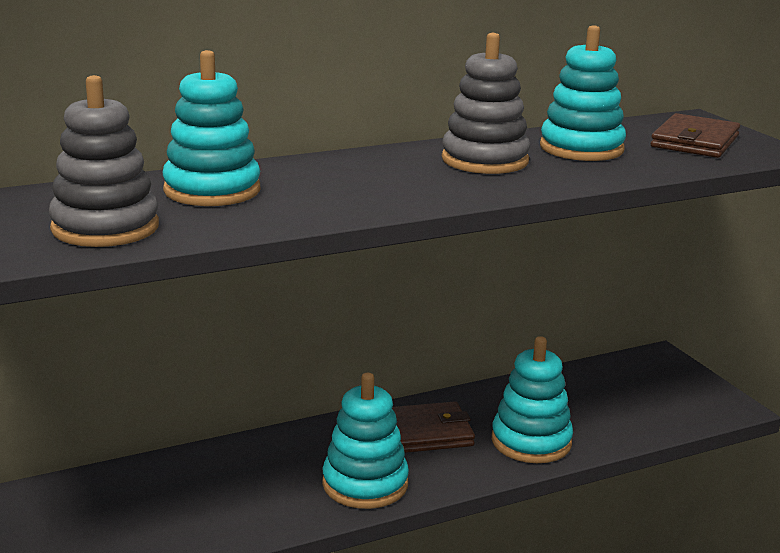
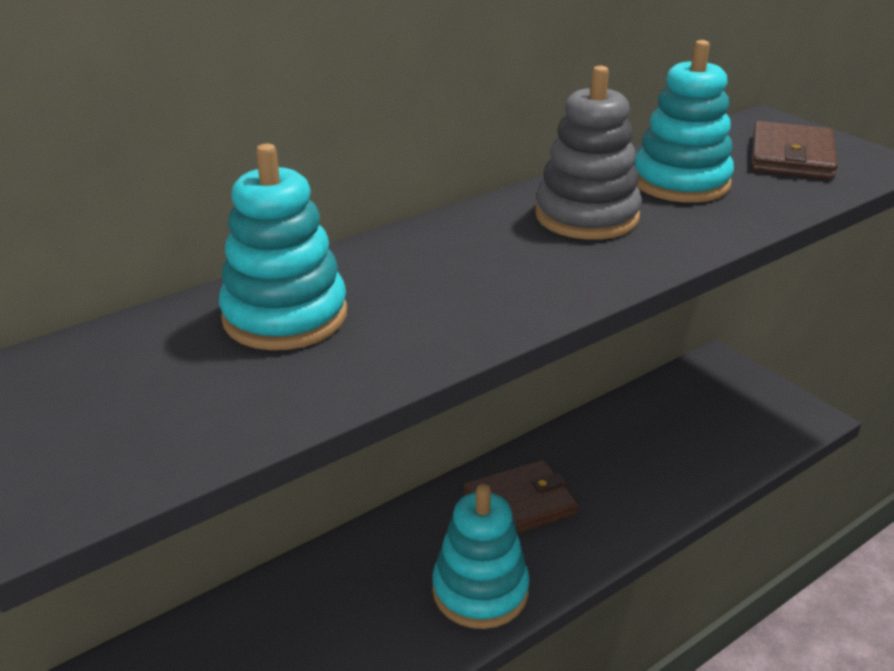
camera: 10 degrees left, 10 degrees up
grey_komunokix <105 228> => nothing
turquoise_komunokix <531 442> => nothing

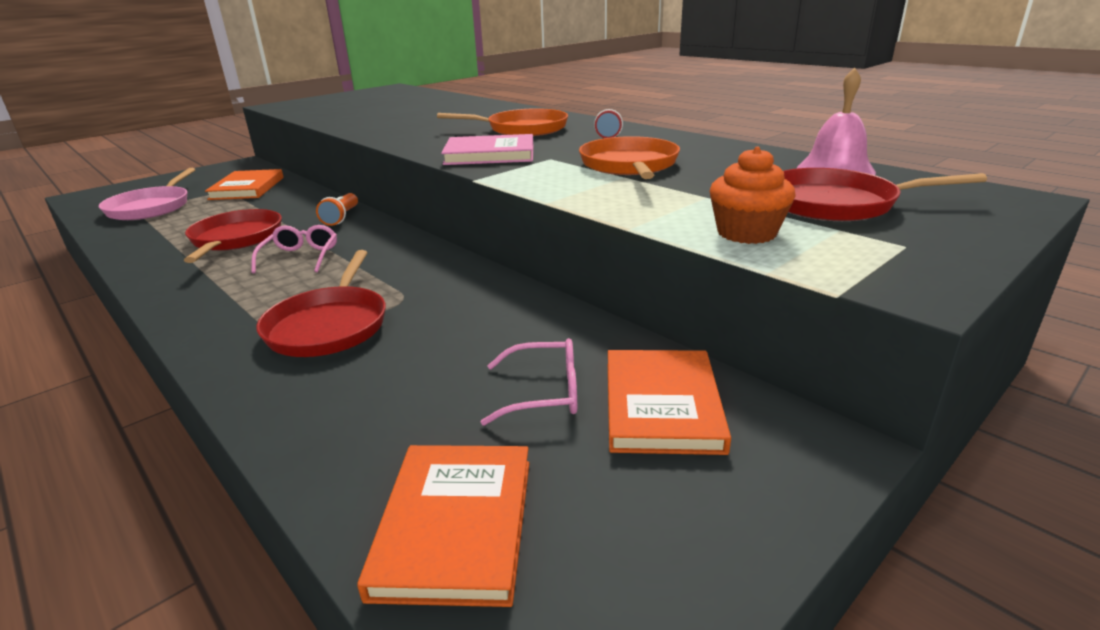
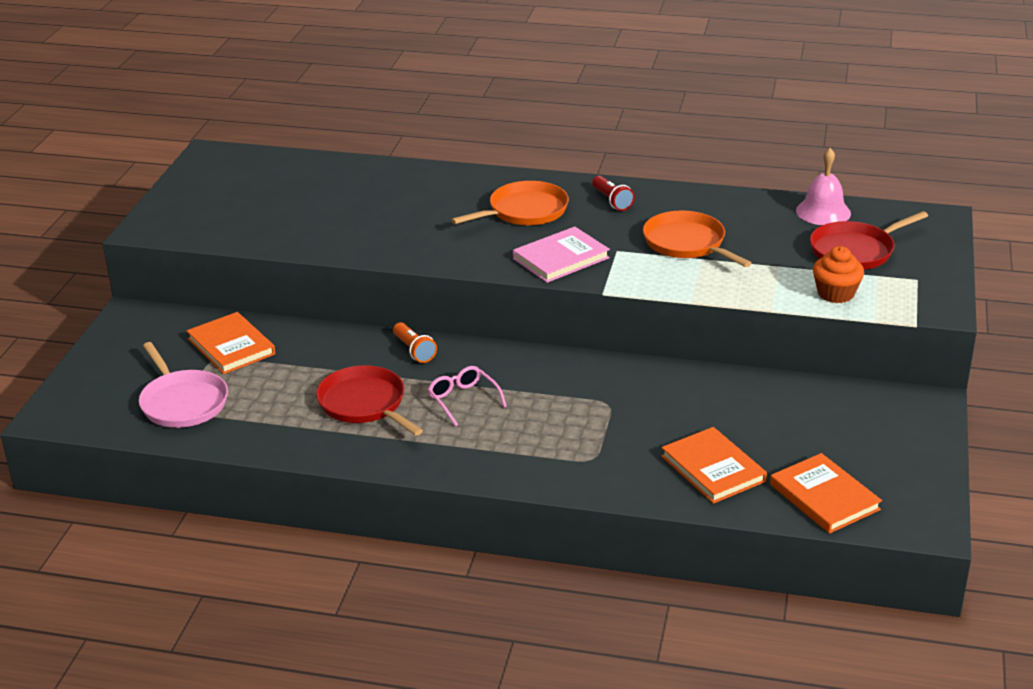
camera: 35 degrees left, 5 degrees up
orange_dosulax <662 405> => orange_dosulax <713 469>, relocated
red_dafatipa <329 326> => nothing
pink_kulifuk <544 393> => nothing

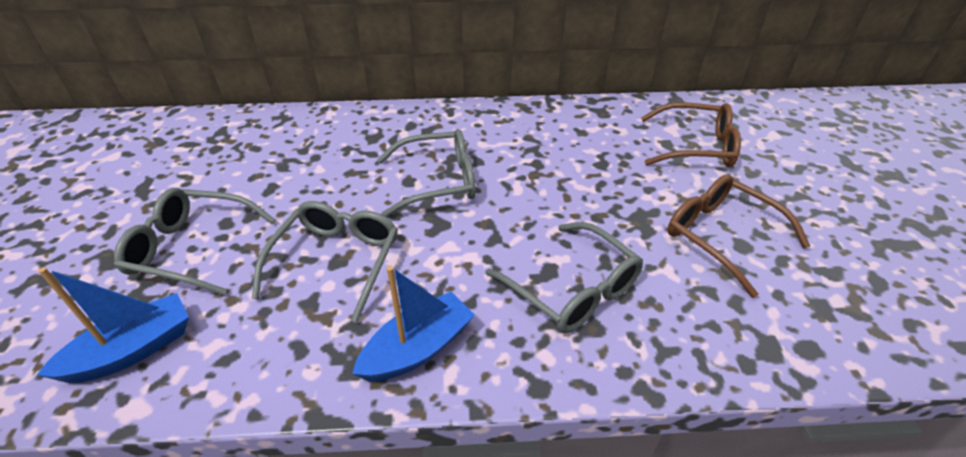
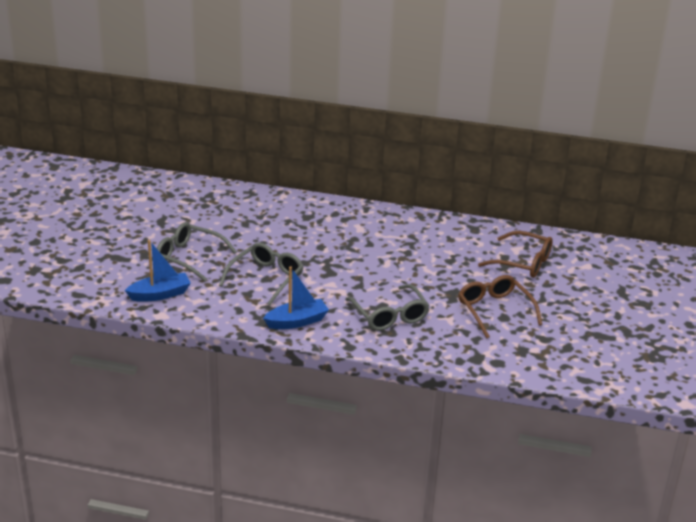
camera: 15 degrees right, 10 degrees down
grey_kulifuk <438 181> => nothing

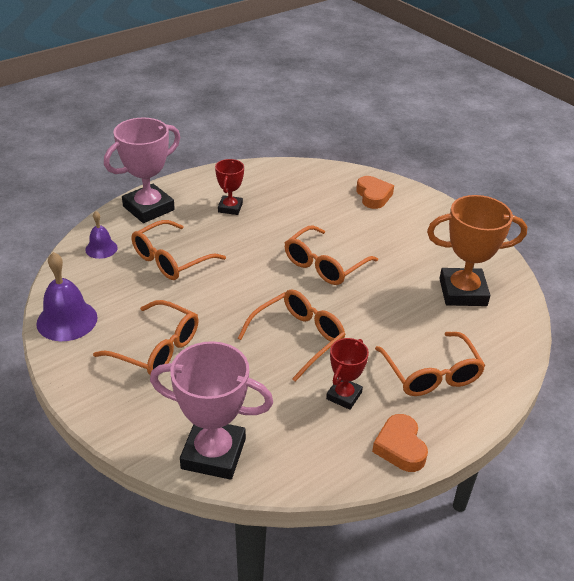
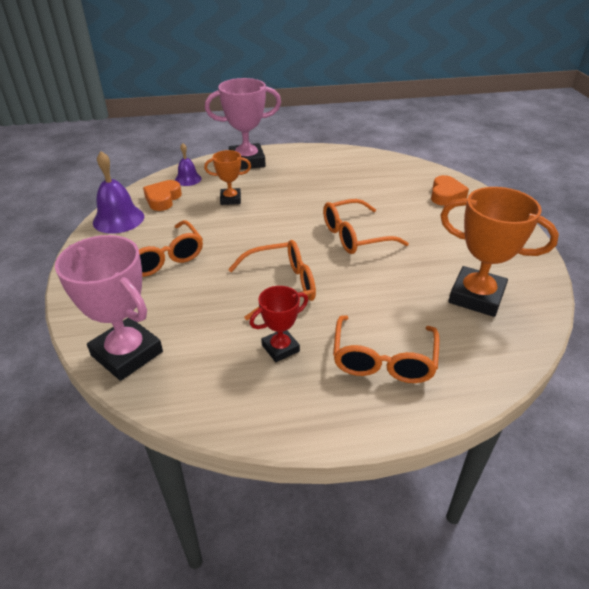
camera: 30 degrees right, 0 degrees up
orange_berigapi <400 447> => orange_berigapi <163 199>, relocated
orange_kulifuk <170 260> => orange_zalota <230 199>
red_zalota <230 208> => nothing

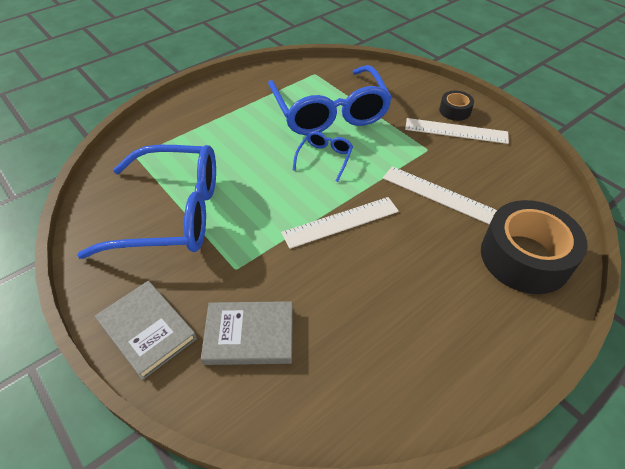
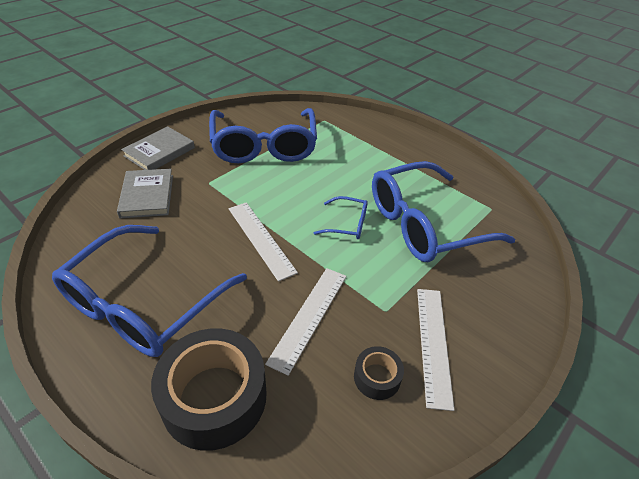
camera: 80 degrees right, 5 degrees down
nothing => blue_kulifuk <144 303>
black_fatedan <454 111> => black_fatedan <377 377>, relocated

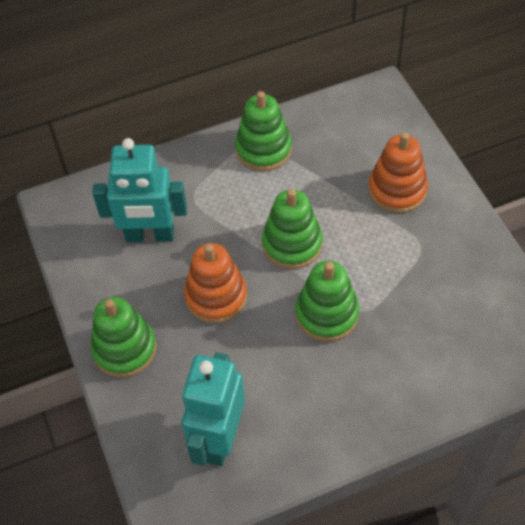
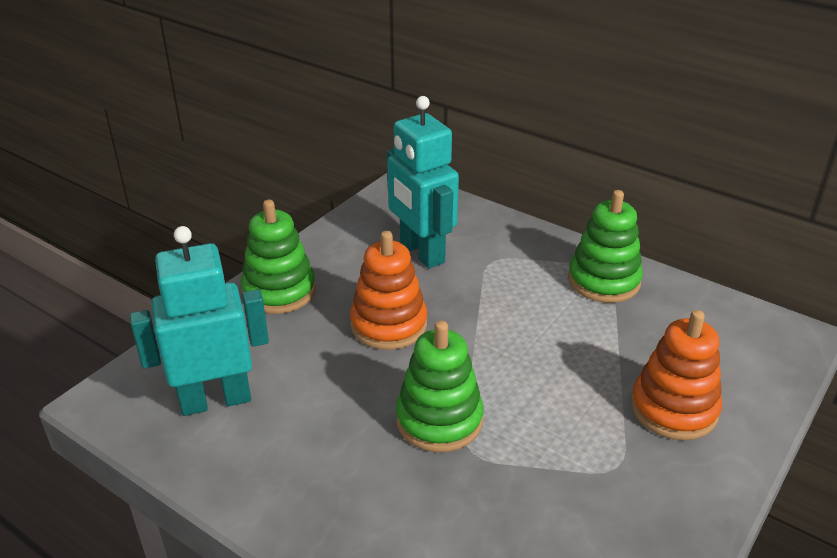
camera: 55 degrees right, 20 degrees down
green_komunokix <292 244> => nothing

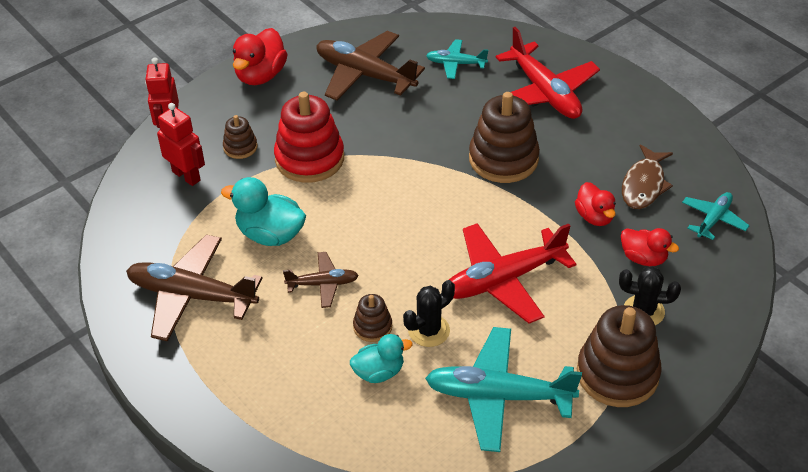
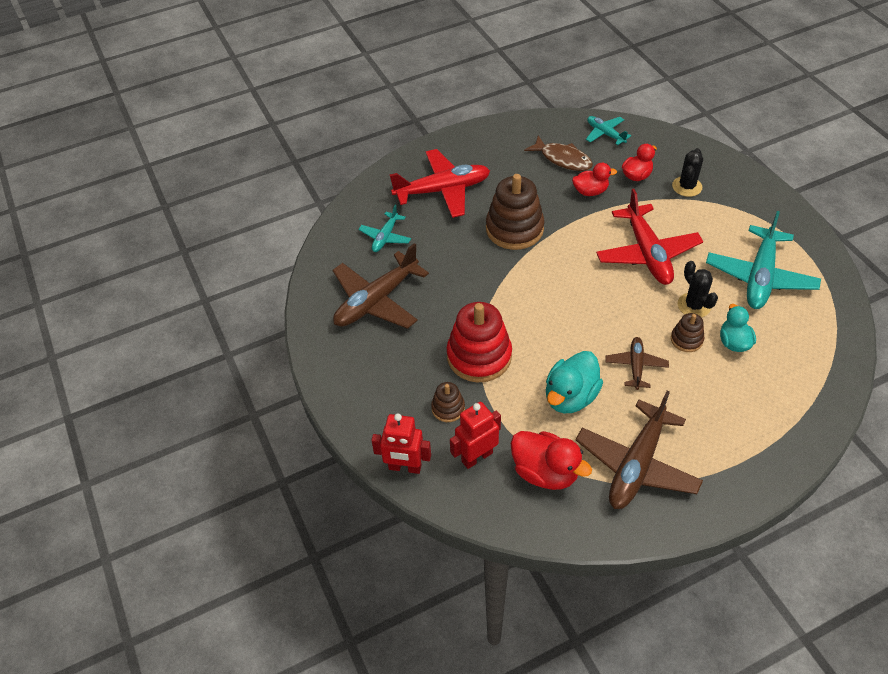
camera: 75 degrees left, 5 degrees up
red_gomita <260 75> => red_gomita <545 472>, relocated
brown_komunokix <617 374> => nothing

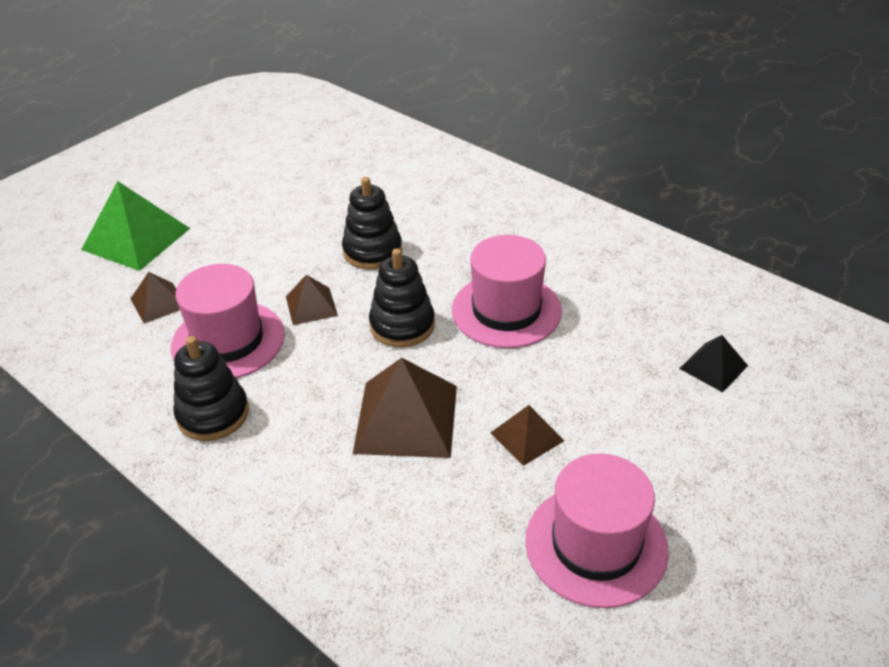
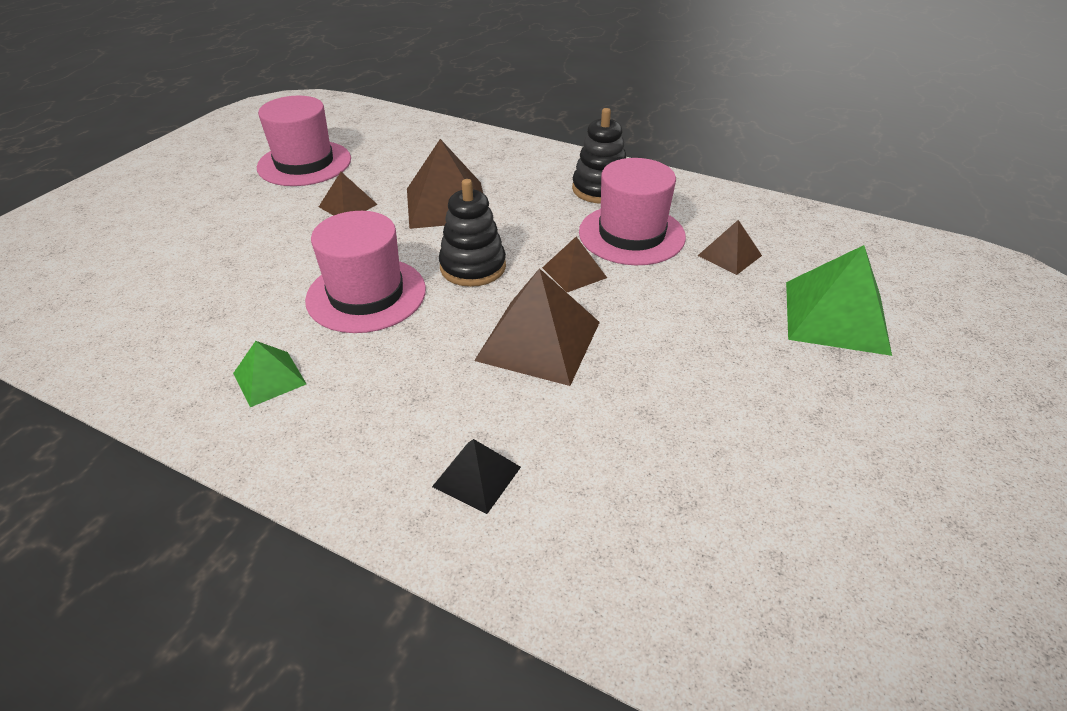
camera: 165 degrees right, 0 degrees up
nothing => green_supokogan <269 378>
black_supokogan <713 367> => black_supokogan <477 476>, relocated
black_komunokix <372 251> => brown_supokogan <539 341>

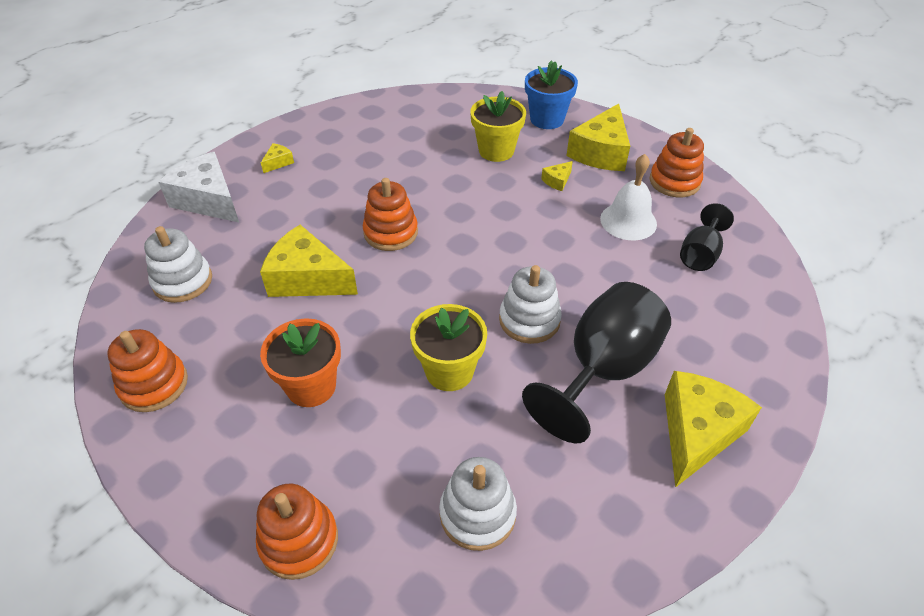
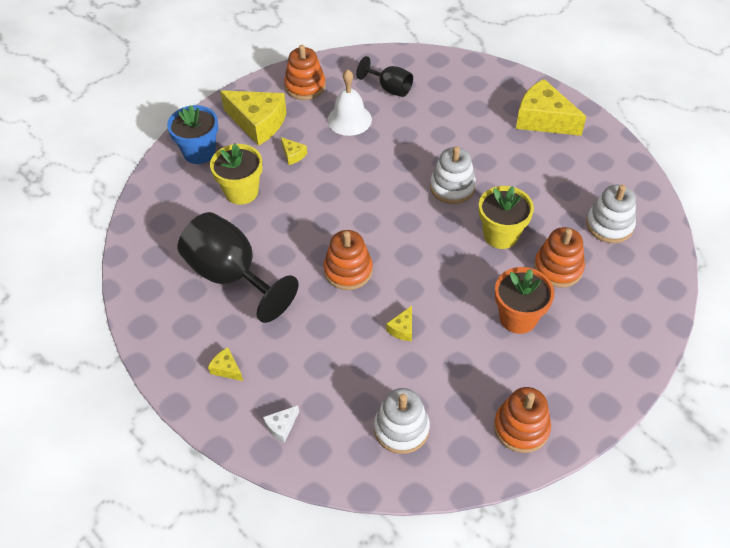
camera: 85 degrees left, 5 degrees up
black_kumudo <602 370> => black_kumudo <231 276>, relocated
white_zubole <208 200> => white_zubole <281 426>, x0.44
yellow_zubole <307 278> => yellow_zubole <402 329>, x0.44
orange_komunokix <299 540> => orange_komunokix <558 268>, relocated

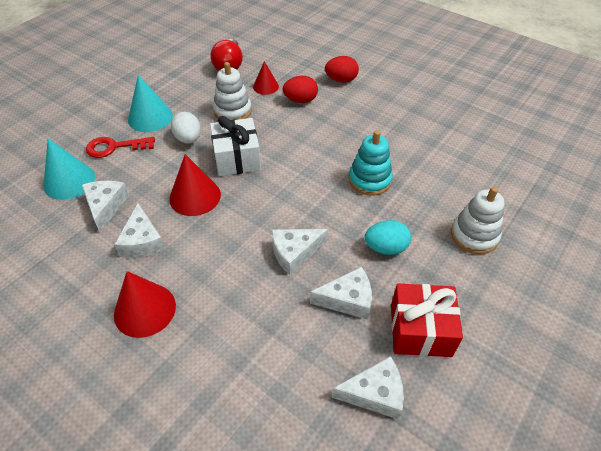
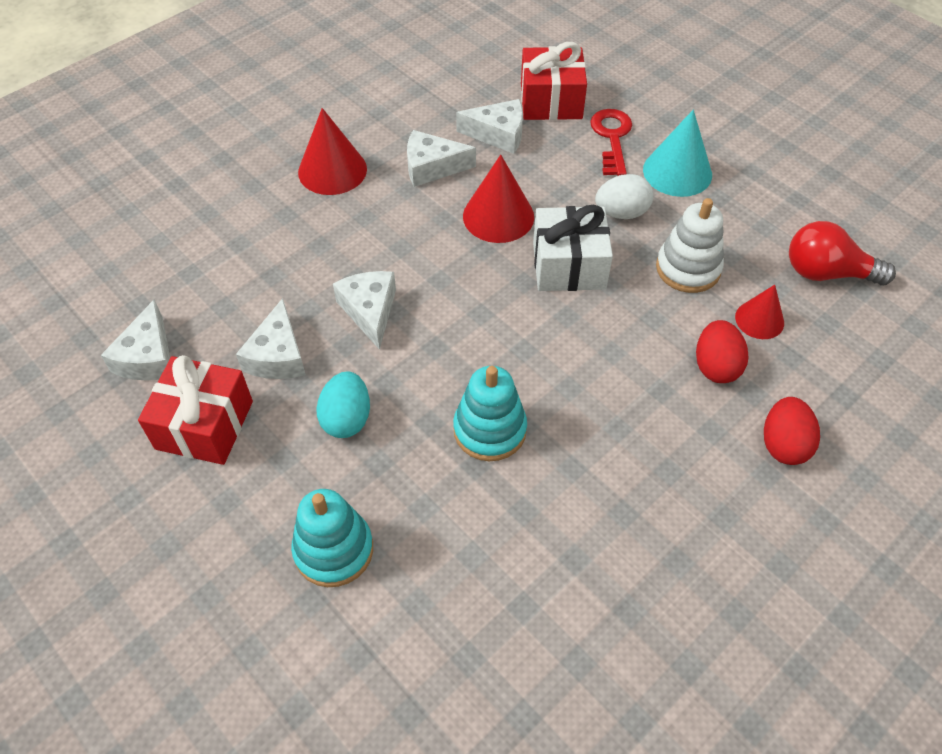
camera: 100 degrees right, 5 degrees up
white_komunokix <474 235> => turquoise_komunokix <333 550>
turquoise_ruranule <69 181> => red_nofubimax <551 101>

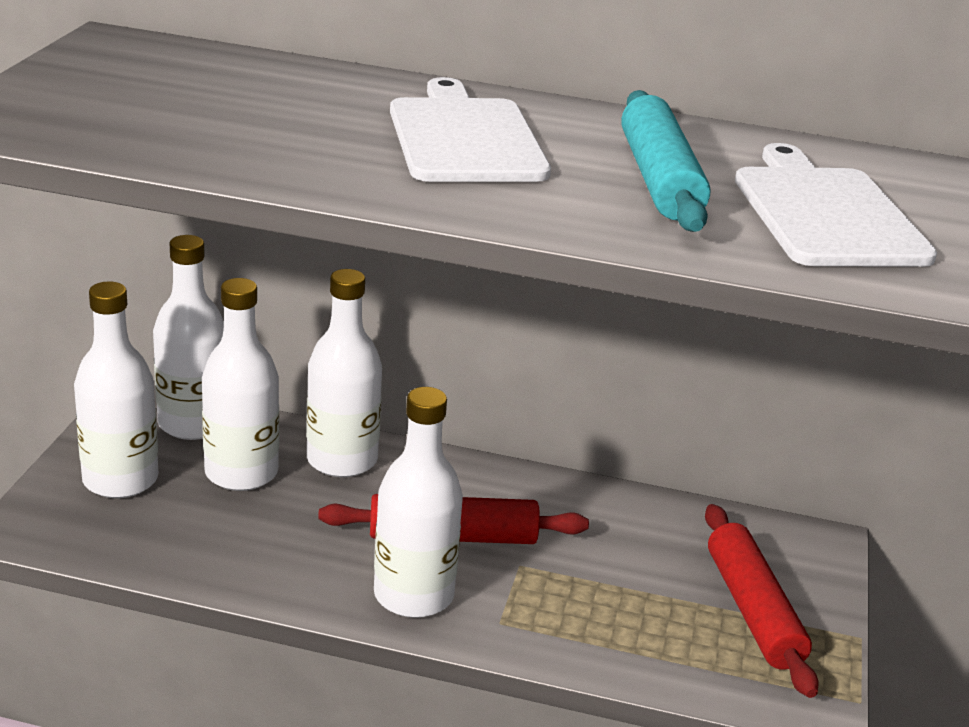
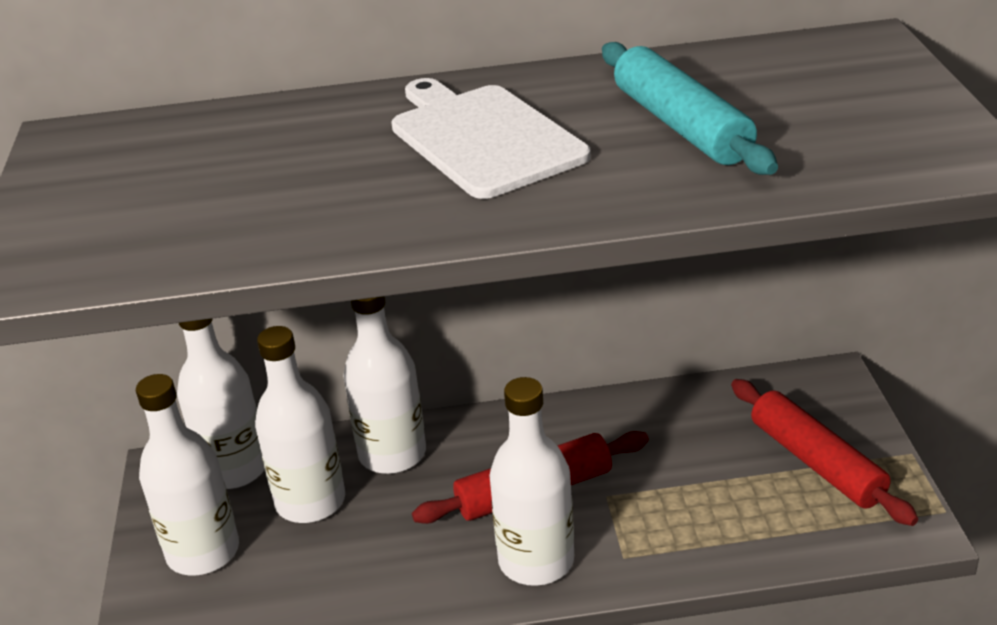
camera: 15 degrees left, 5 degrees up
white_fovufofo <826 213> => nothing

